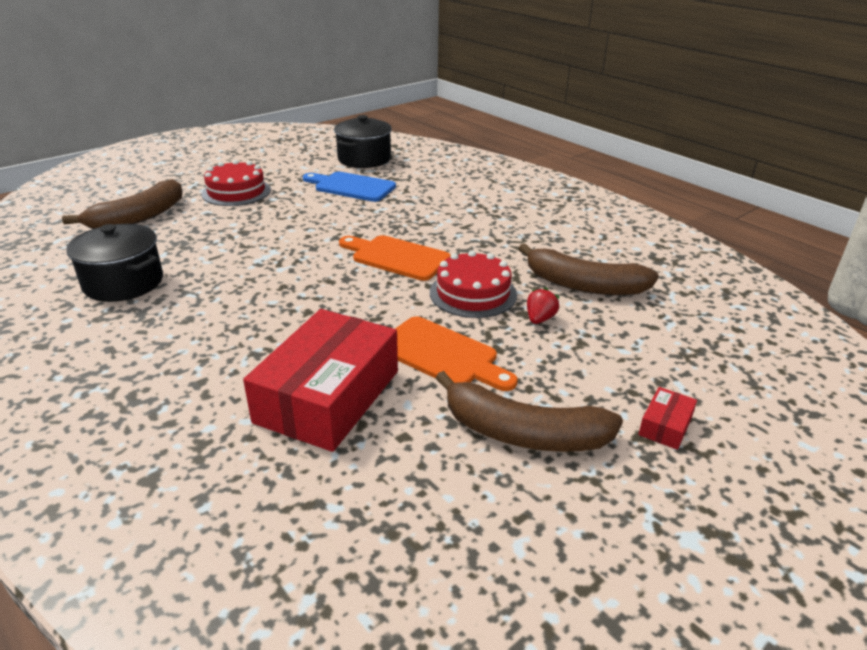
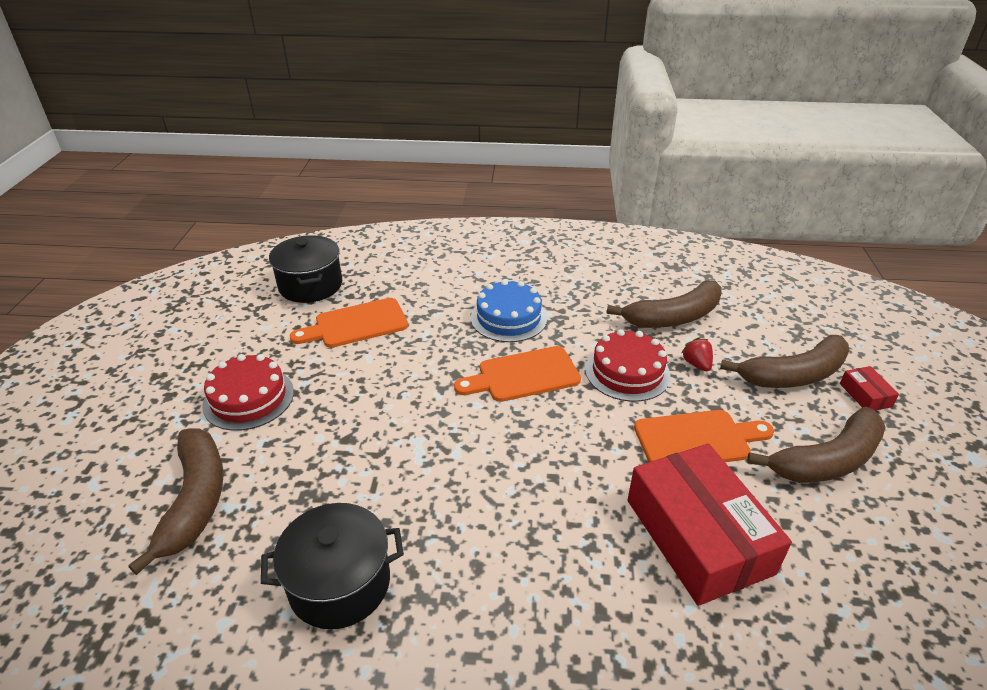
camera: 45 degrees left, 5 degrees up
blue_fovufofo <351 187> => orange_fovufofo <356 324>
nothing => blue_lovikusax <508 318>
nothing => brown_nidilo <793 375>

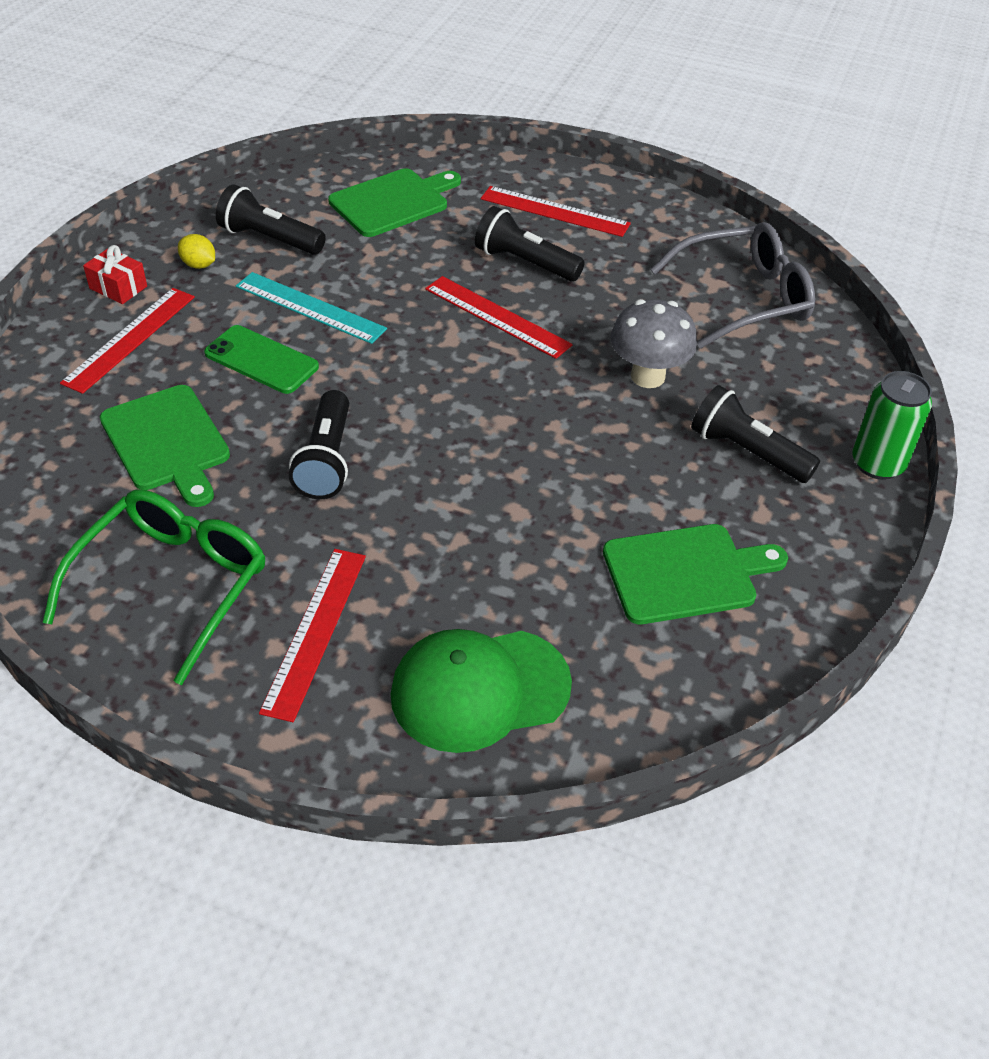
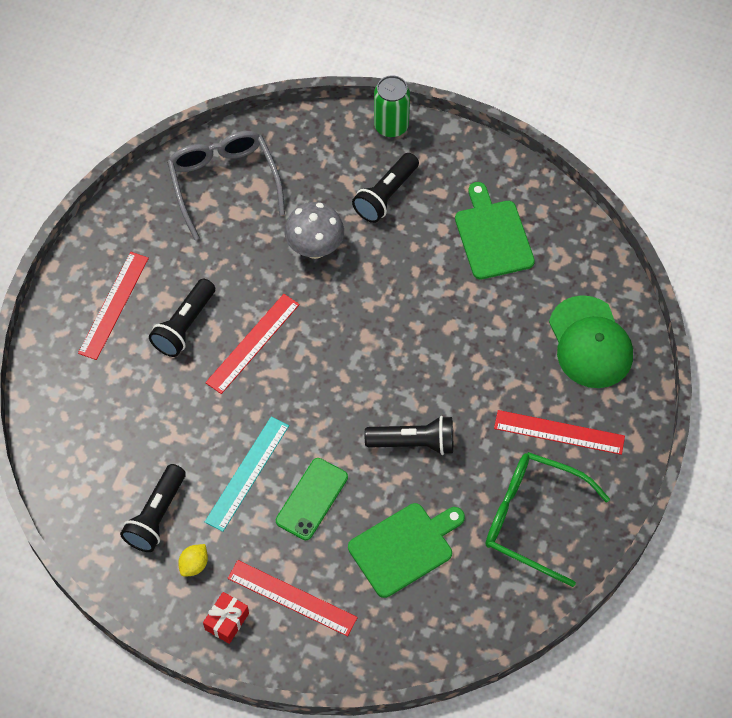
camera: 90 degrees left, 15 degrees up
green_fovufofo <393 202> => nothing

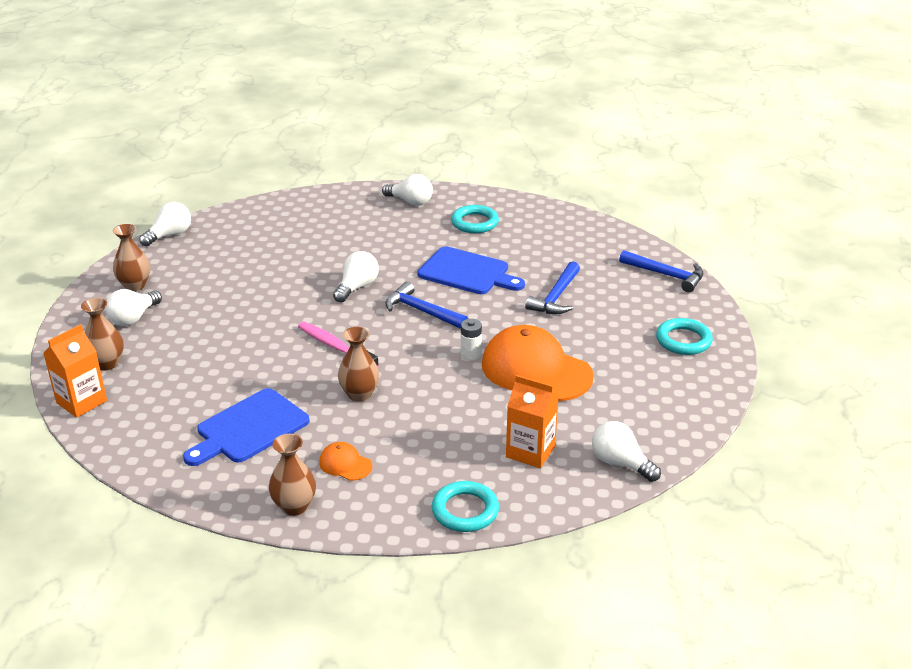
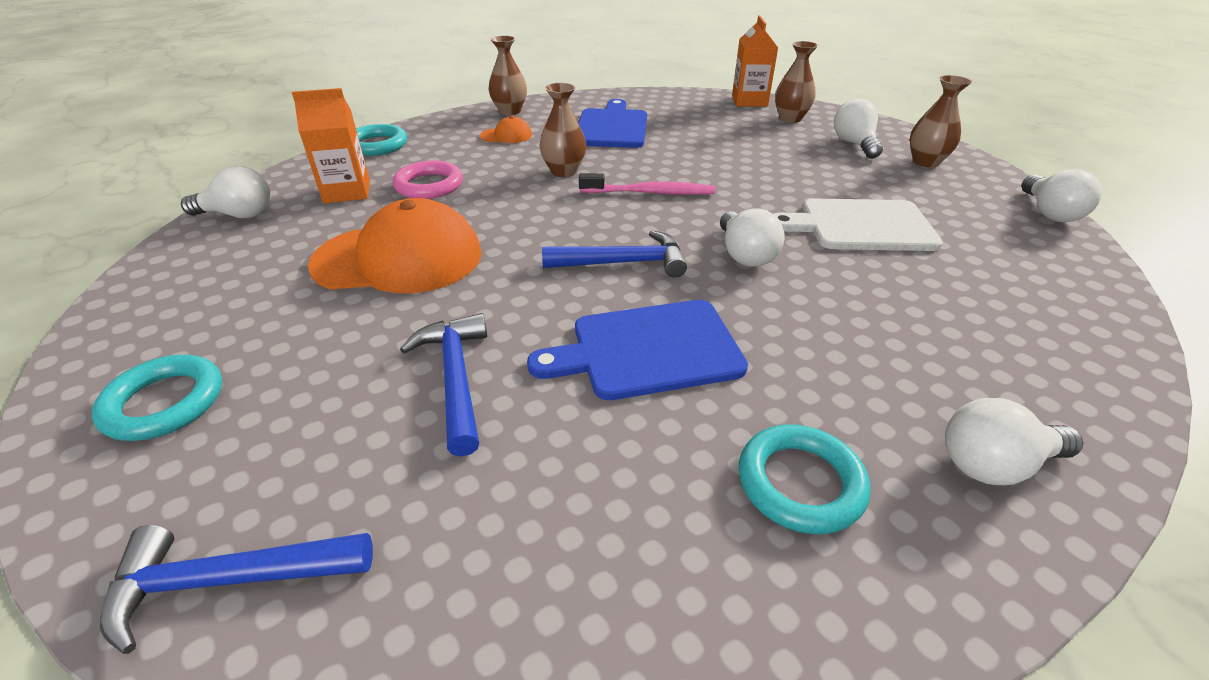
camera: 140 degrees right, 5 degrees up
nothing => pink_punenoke <429 185>
nothing => white_fovufofo <860 225>
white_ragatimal <471 354> => nothing

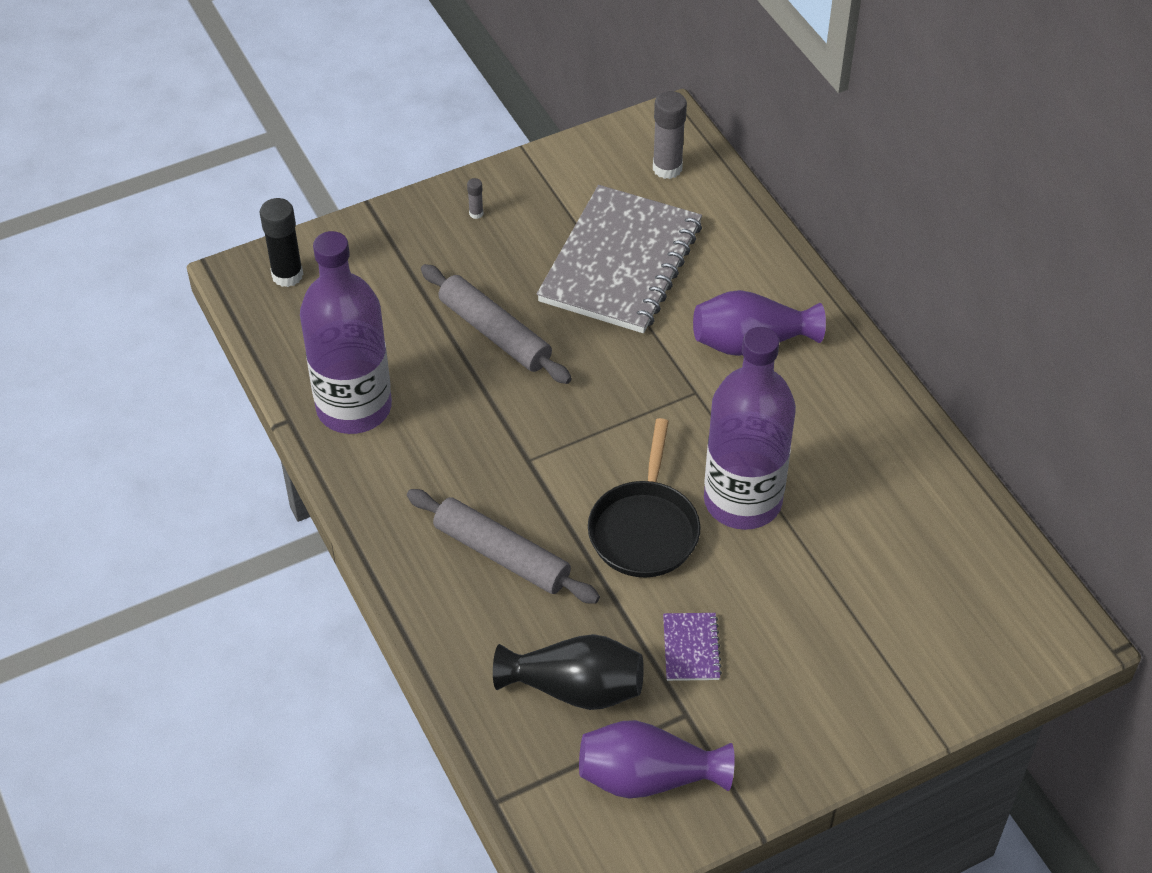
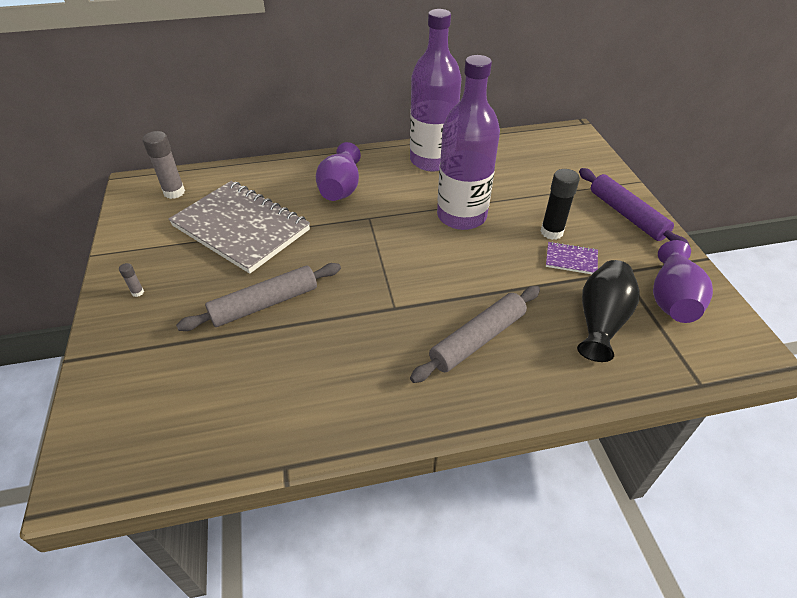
camera: 75 degrees left, 5 degrees down
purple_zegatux <354 407> => purple_zegatux <432 160>, relocated
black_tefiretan <287 275> => black_tefiretan <551 232>, relocated
nothing => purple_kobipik <627 215>
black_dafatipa <644 528> => nothing

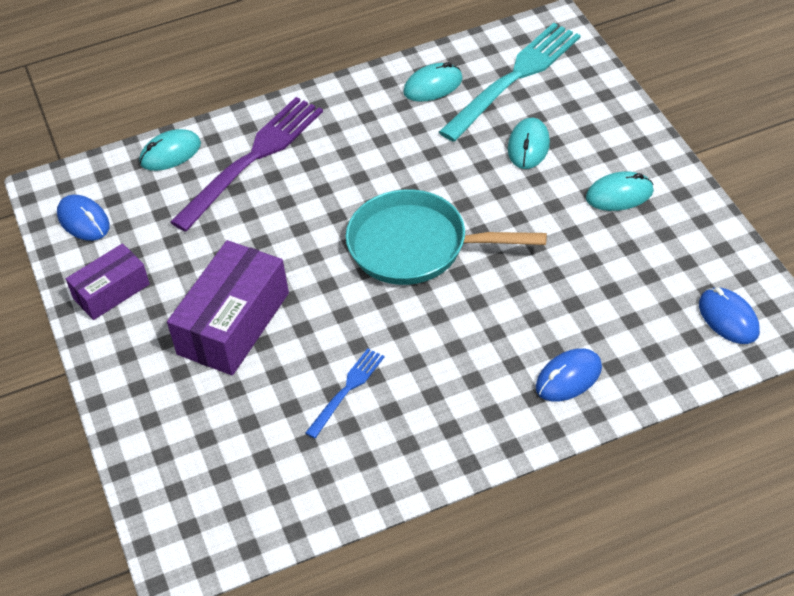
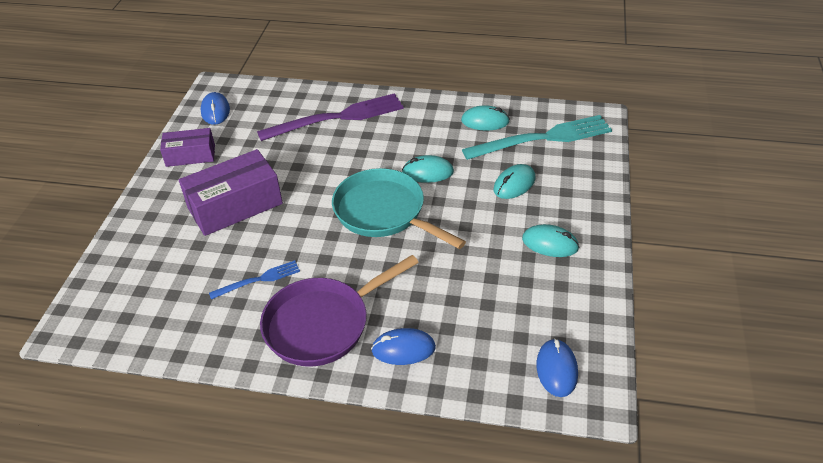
camera: 30 degrees right, 5 degrees down
nothing => purple_dafatipa <323 324>
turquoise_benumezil <170 153> => turquoise_benumezil <427 172>, relocated

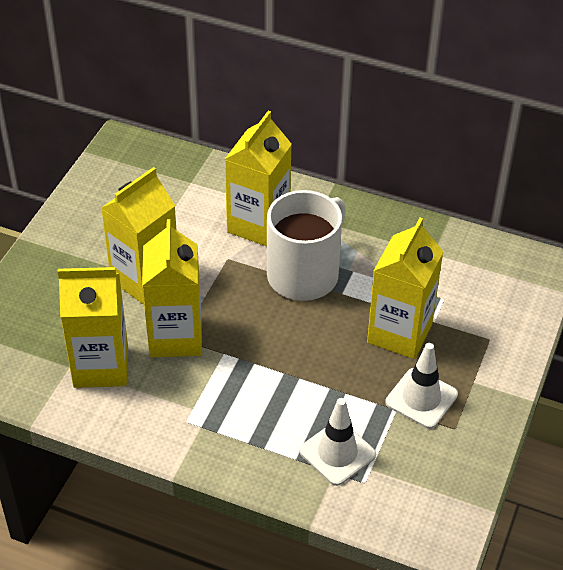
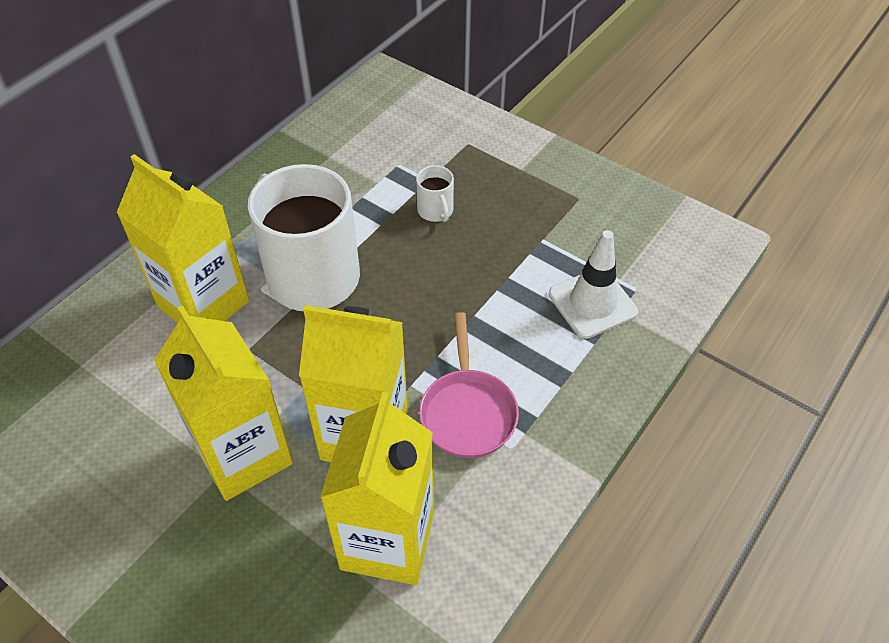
camera: 75 degrees left, 5 degrees up
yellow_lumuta <399 333> => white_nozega <435 211>
nothing => pink_dafatipa <467 412>
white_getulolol <421 398> => nothing

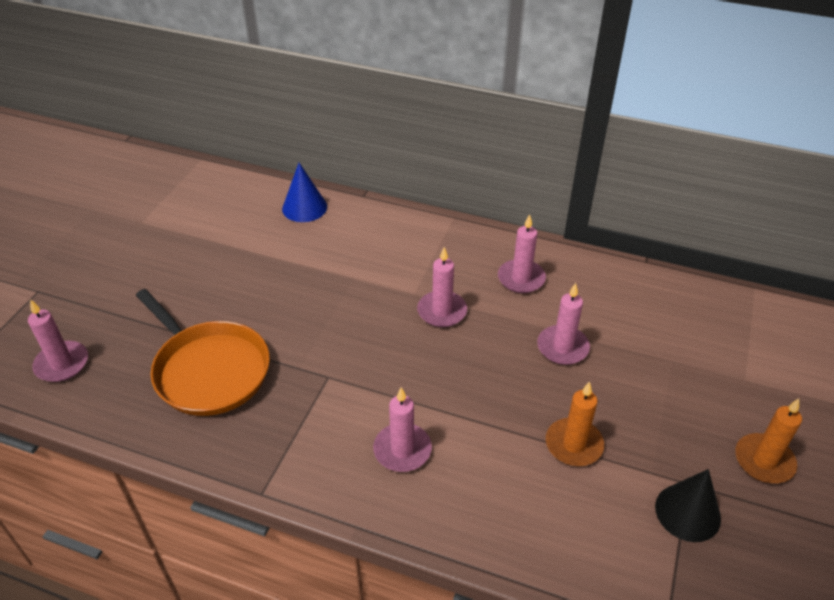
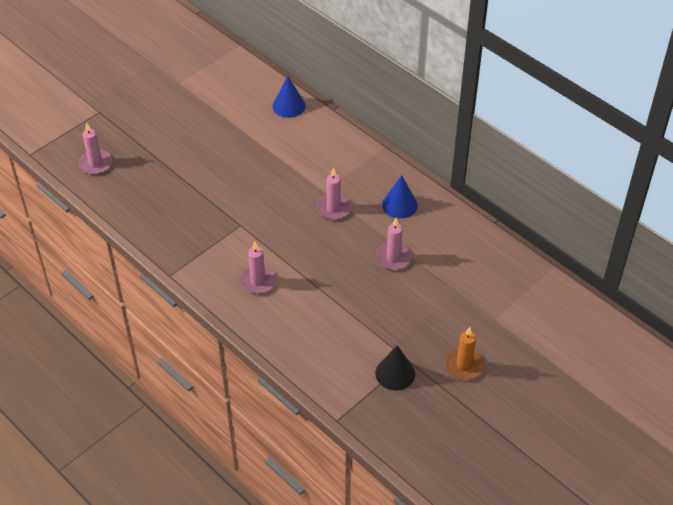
camera: 25 degrees right, 5 degrees up
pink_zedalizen <521 278> => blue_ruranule <399 205>
orange_dafatipa <209 370> => nothing
orange_zedalizen <574 444> => nothing

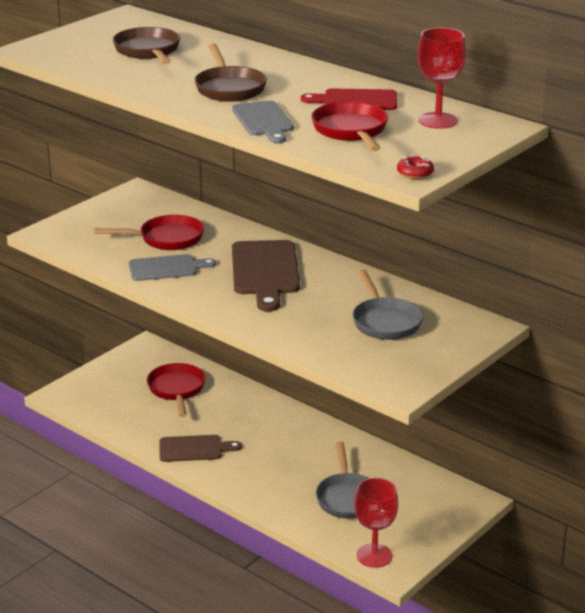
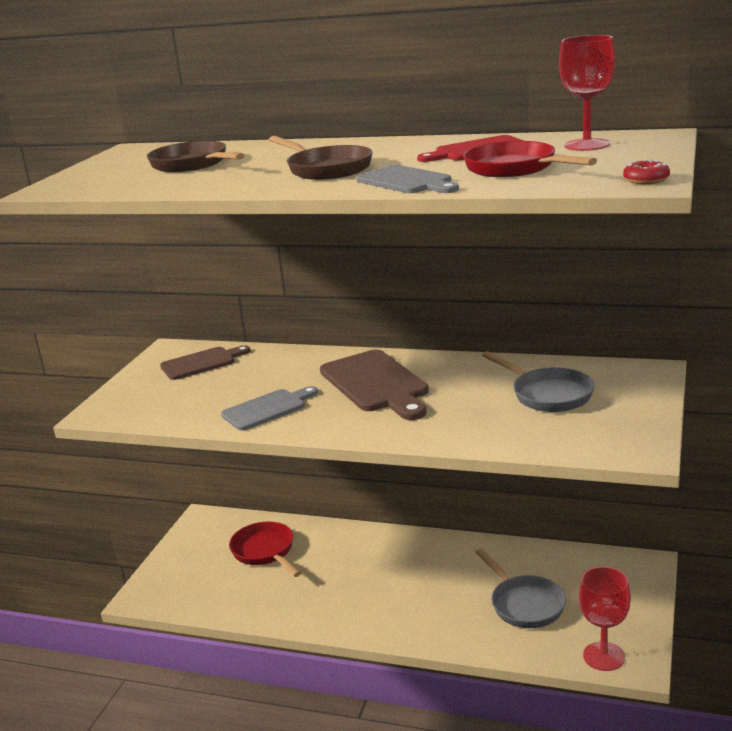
camera: 20 degrees left, 5 degrees down
brown_fovufofo <194 449> => brown_fovufofo <201 363>, relocated
red_dafatipa <166 239> => nothing

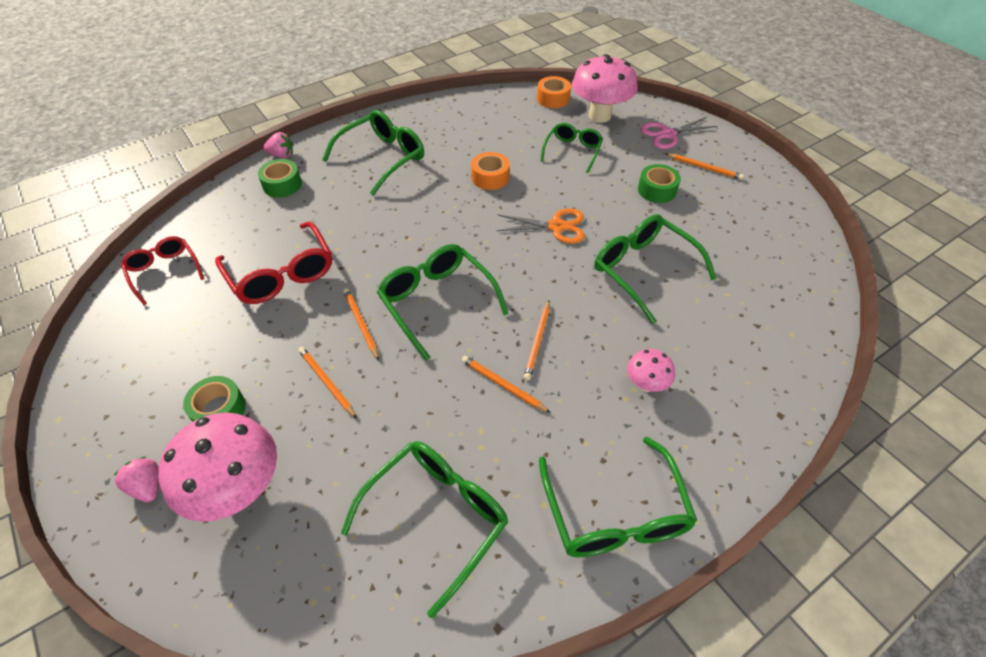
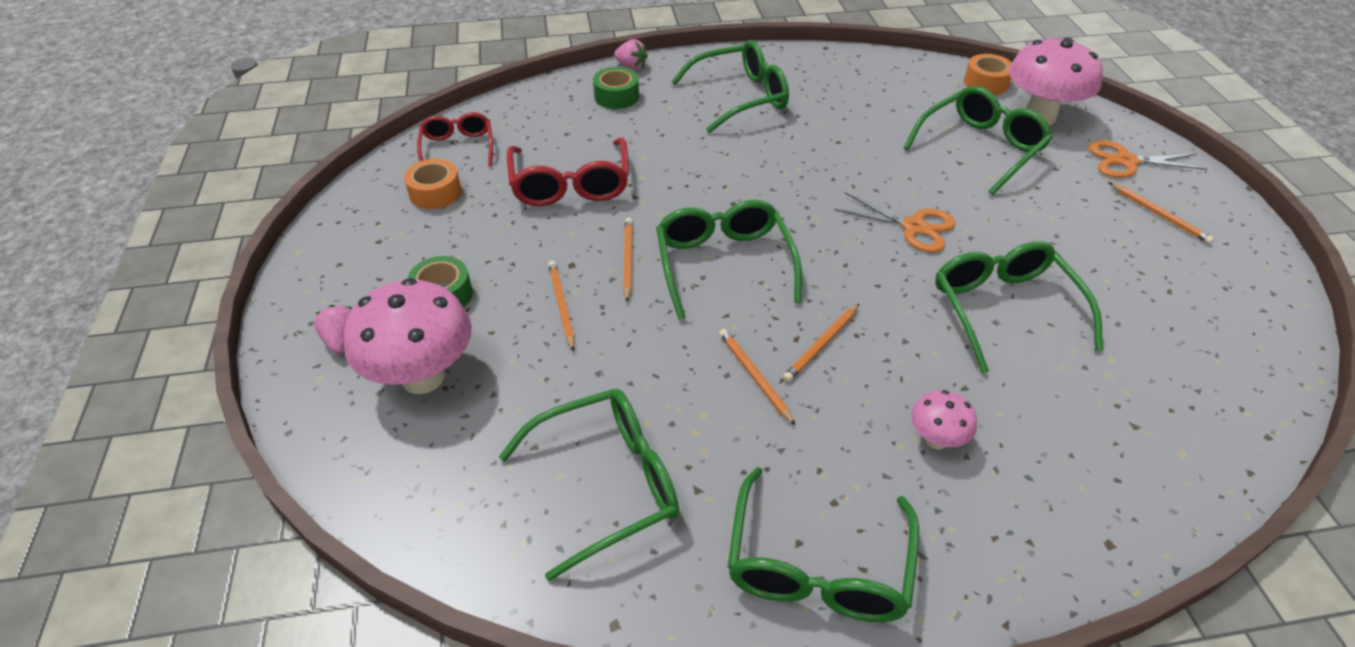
camera: 25 degrees right, 5 degrees down
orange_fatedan <490 177> => orange_fatedan <435 193>, relocated
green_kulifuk <572 151> => green_kulifuk <980 148>, x1.56
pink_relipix <667 134> => orange_relipix <1125 161>
green_fatedan <657 190> => nothing

